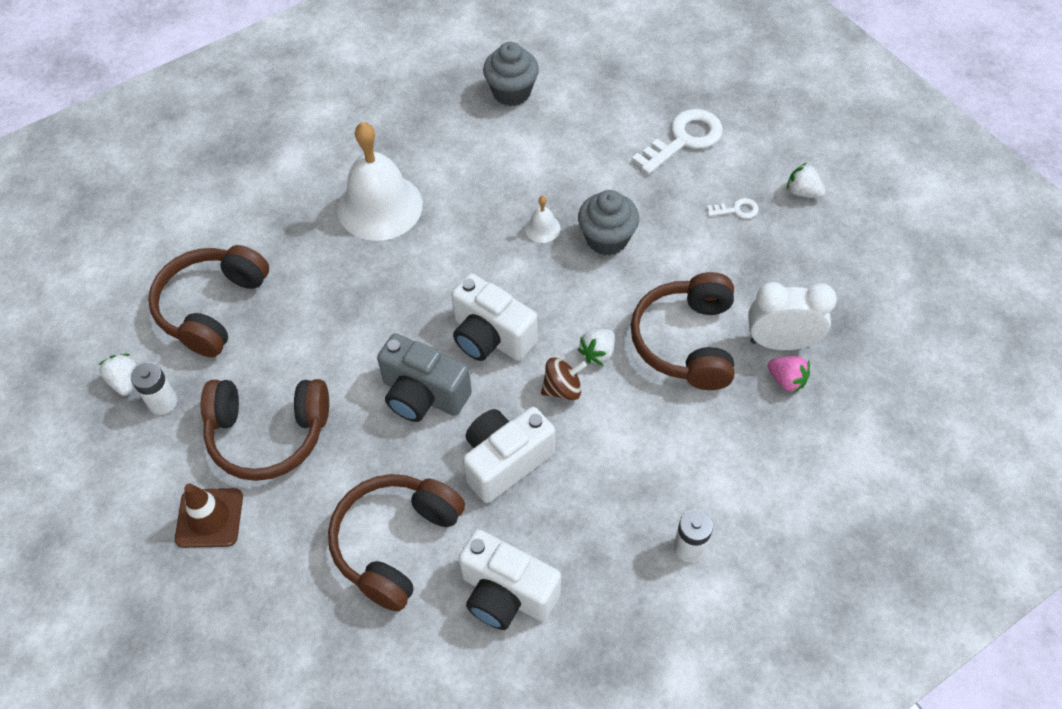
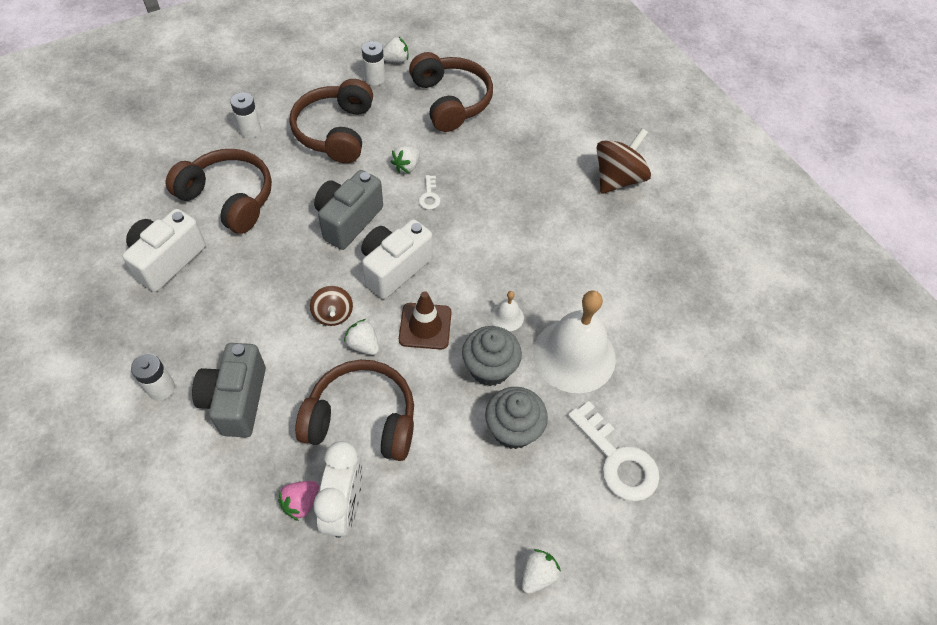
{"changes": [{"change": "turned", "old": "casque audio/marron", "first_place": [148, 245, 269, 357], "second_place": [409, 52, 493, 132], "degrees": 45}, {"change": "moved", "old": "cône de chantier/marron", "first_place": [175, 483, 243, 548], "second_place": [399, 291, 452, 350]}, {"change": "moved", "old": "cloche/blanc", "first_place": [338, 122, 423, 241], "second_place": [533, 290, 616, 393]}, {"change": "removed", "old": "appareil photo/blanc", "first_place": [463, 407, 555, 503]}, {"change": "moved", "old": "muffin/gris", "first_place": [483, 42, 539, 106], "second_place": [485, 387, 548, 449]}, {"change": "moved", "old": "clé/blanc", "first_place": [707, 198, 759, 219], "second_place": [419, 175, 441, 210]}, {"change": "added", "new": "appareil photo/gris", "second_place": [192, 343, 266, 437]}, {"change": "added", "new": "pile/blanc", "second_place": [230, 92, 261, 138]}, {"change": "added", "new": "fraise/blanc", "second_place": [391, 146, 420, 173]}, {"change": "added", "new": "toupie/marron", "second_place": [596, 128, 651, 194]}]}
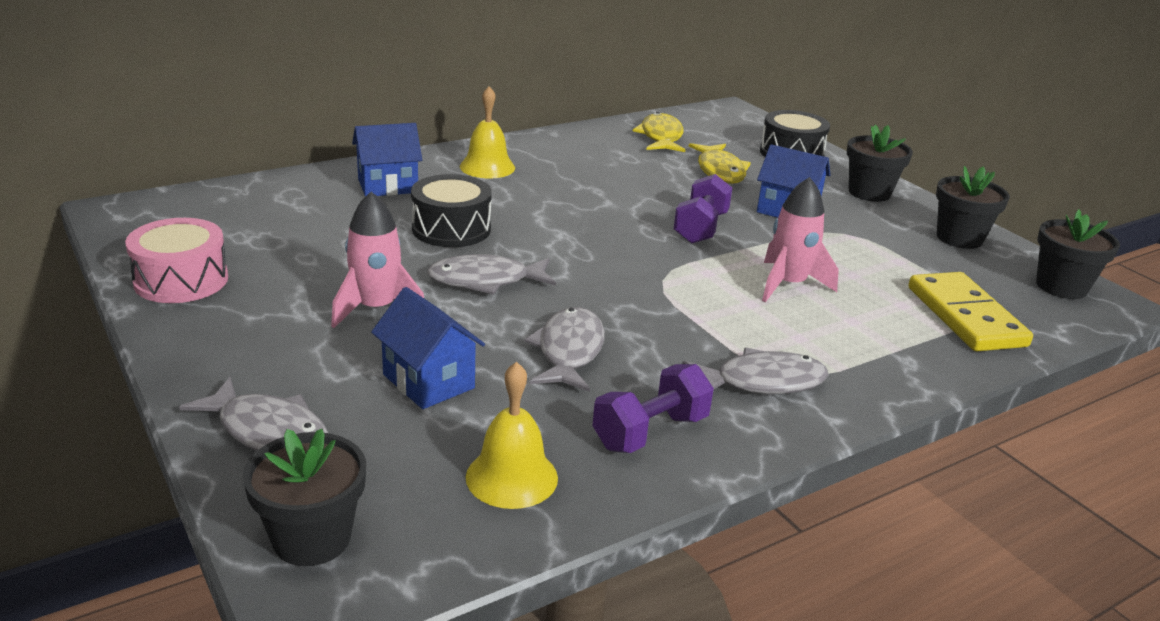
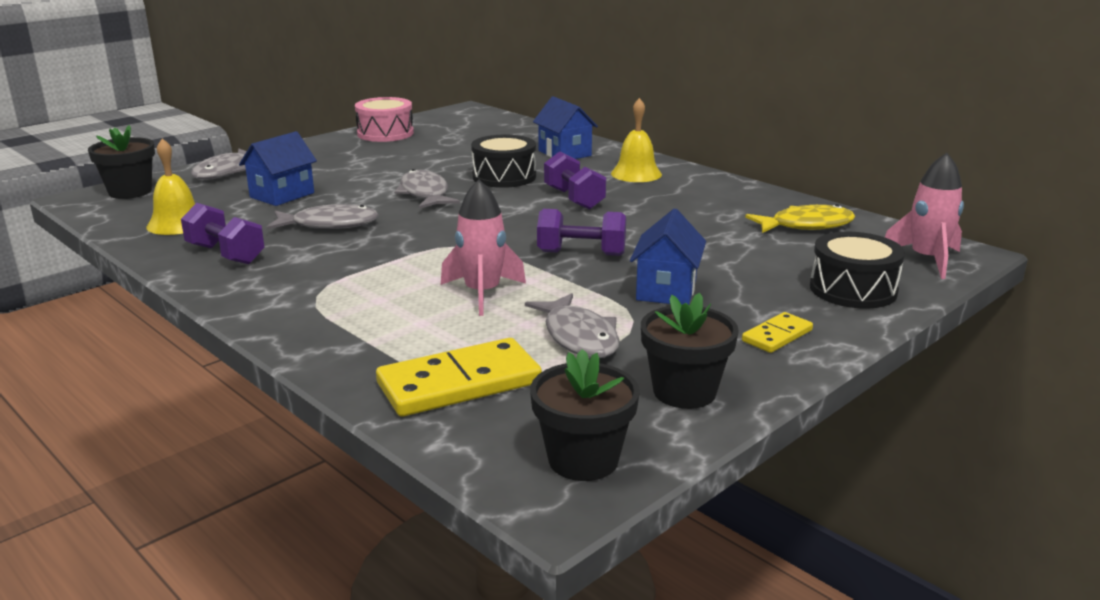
{"changes": [{"change": "moved", "old": "fusée/rose", "first_place": [331, 192, 424, 328], "second_place": [885, 153, 964, 279]}, {"change": "moved", "old": "poisson/gris", "first_place": [682, 348, 828, 394], "second_place": [525, 293, 619, 358]}, {"change": "removed", "old": "poisson/jaune", "first_place": [689, 143, 751, 184]}, {"change": "replaced", "old": "pot de fleurs/noir", "new": "domino/jaune", "first_place": [847, 125, 913, 202], "second_place": [742, 312, 813, 353]}, {"change": "added", "new": "haltère/violet", "second_place": [544, 151, 606, 209]}]}
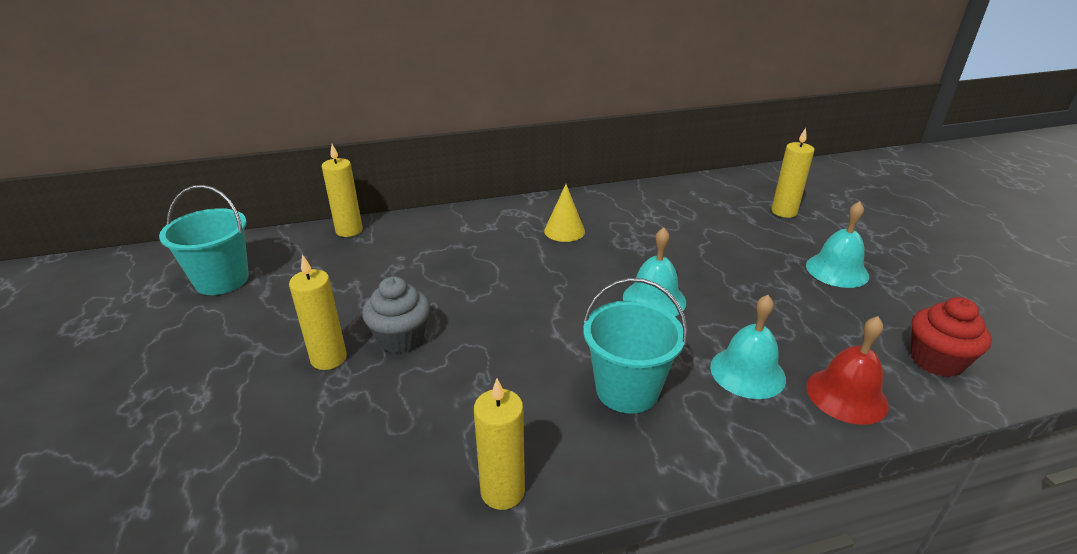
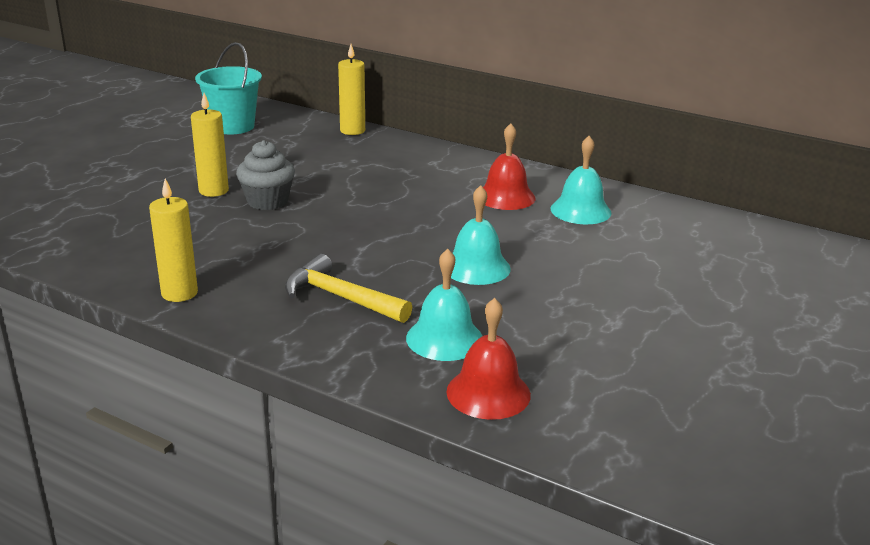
{"changes": [{"change": "replaced", "old": "cône/jaune", "new": "cloche/rouge", "first_place": [544, 184, 585, 242], "second_place": [483, 123, 535, 210]}, {"change": "replaced", "old": "seau/turquoise", "new": "marteau/jaune", "first_place": [583, 278, 688, 414], "second_place": [285, 254, 412, 323]}, {"change": "removed", "old": "bougie/jaune", "first_place": [771, 128, 815, 218]}, {"change": "moved", "old": "cloche/turquoise", "first_place": [806, 201, 869, 288], "second_place": [551, 136, 611, 224]}, {"change": "removed", "old": "muffin/rouge", "first_place": [911, 297, 992, 377]}]}
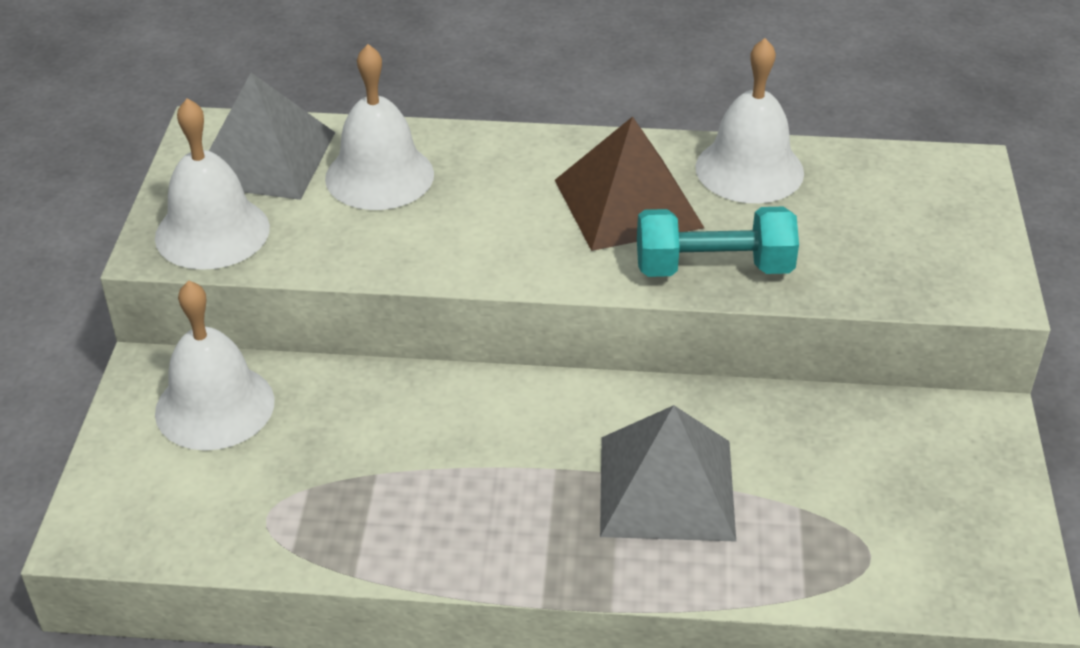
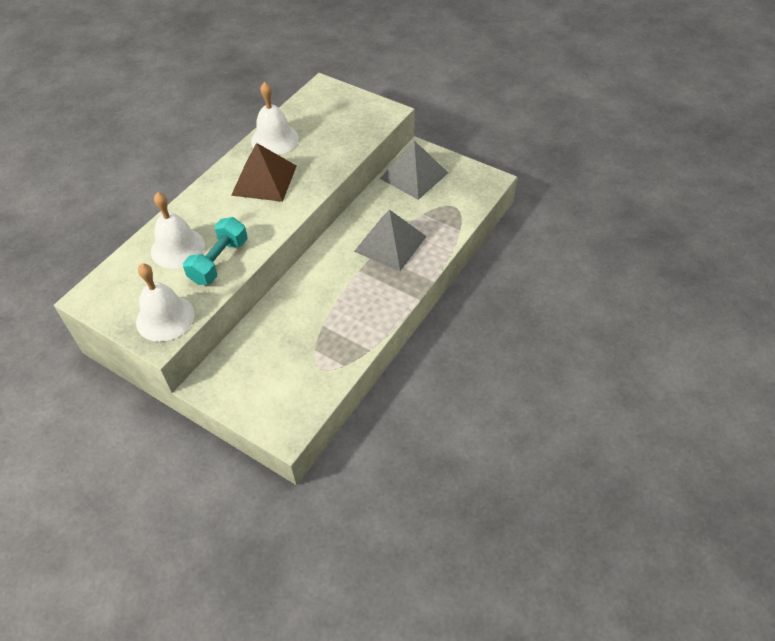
{"changes": [{"change": "removed", "old": "cloche/blanc", "first_place": [155, 281, 274, 450]}, {"change": "moved", "old": "pyramide/gris", "first_place": [209, 73, 335, 200], "second_place": [380, 140, 449, 200]}, {"change": "moved", "old": "haltère/turquoise", "first_place": [637, 207, 799, 277], "second_place": [183, 217, 248, 285]}]}
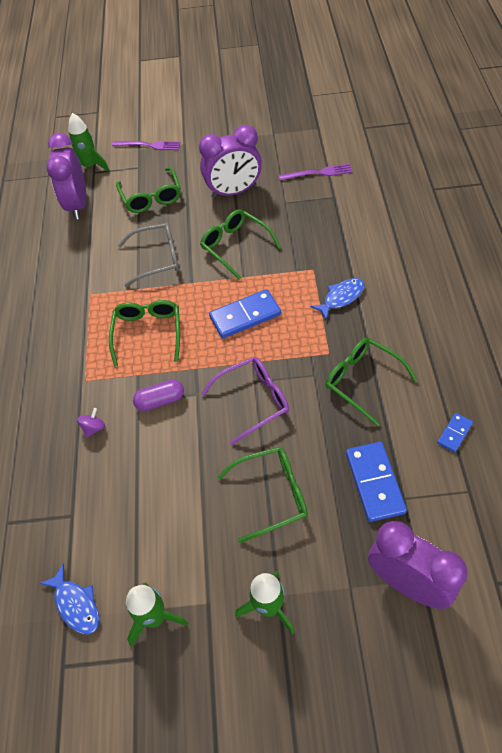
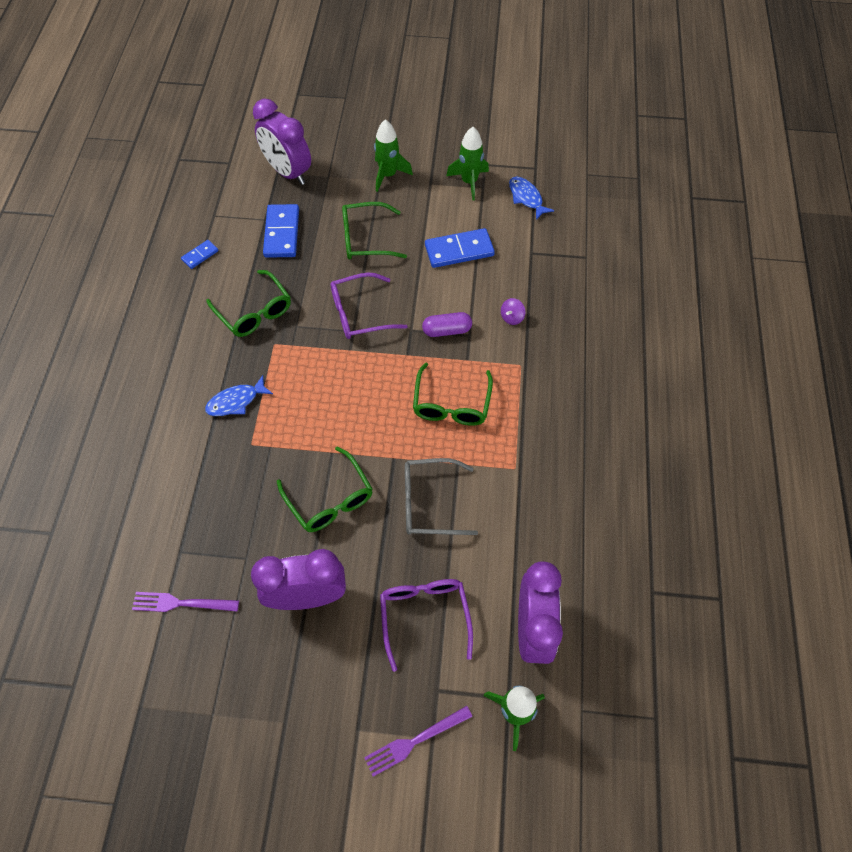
{"changes": [{"change": "turned", "old": "fourchette/violet", "first_place": [112, 141, 181, 150], "second_place": [364, 706, 472, 777], "degrees": -45}, {"change": "recoloured", "old": "lunettes/vert", "new": "lunettes/violet", "first_place": [116, 167, 181, 213], "second_place": [380, 579, 473, 672]}, {"change": "moved", "old": "domino/bleu", "first_place": [209, 289, 281, 338], "second_place": [425, 228, 495, 268]}]}
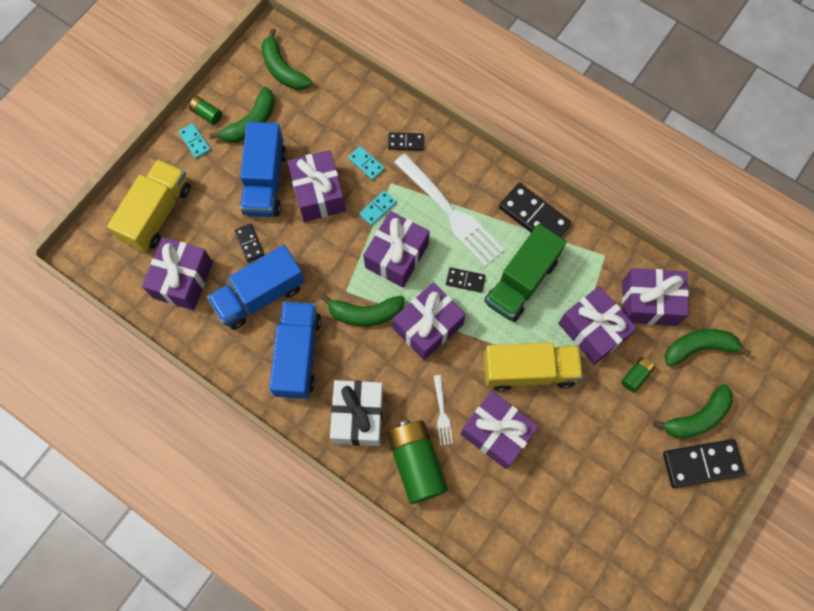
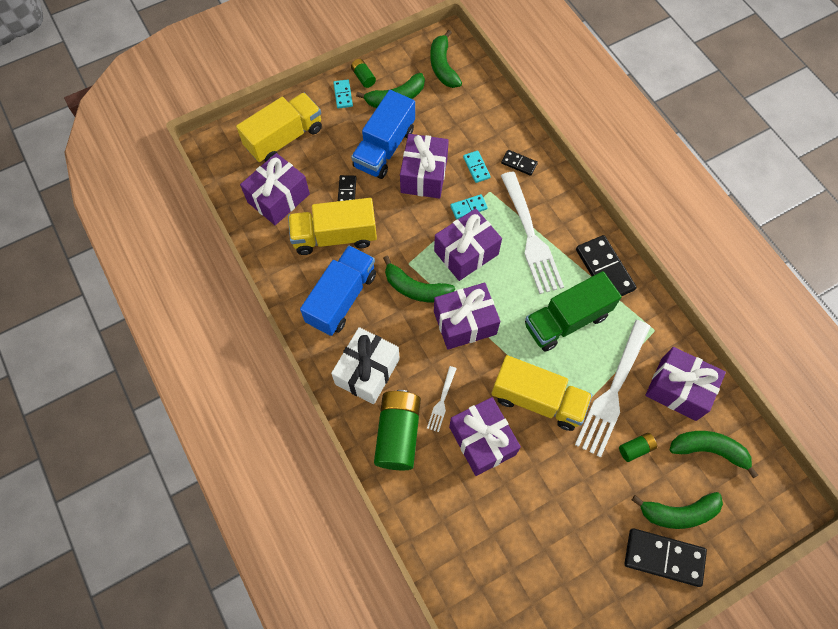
{"changes": [{"change": "recoloured", "old": "camion/bleu", "new": "camion/jaune", "first_place": [207, 245, 305, 330], "second_place": [288, 198, 377, 255]}, {"change": "removed", "old": "domino/noir", "first_place": [446, 268, 486, 292]}, {"change": "replaced", "old": "cadeau/violet", "new": "fourchette/blanc", "first_place": [558, 286, 637, 365], "second_place": [575, 320, 651, 458]}]}
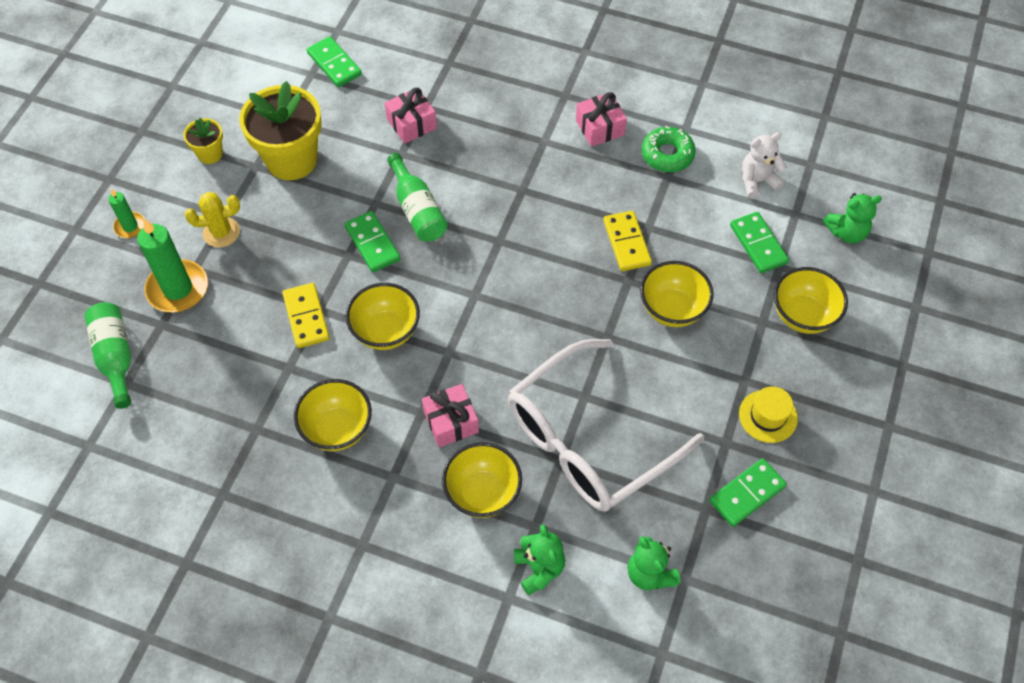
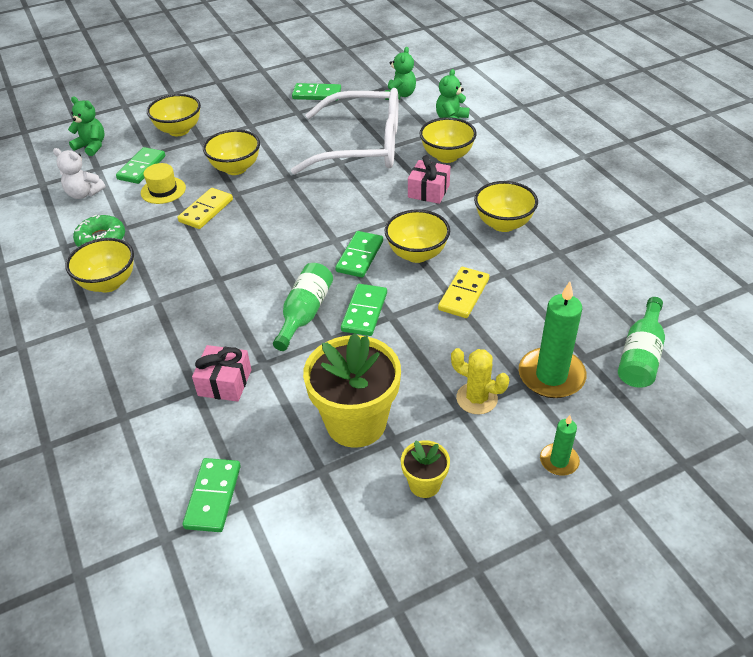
{"changes": [{"change": "replaced", "old": "cadeau/rose", "new": "bol/jaune", "first_place": [576, 92, 627, 147], "second_place": [65, 238, 134, 293]}, {"change": "moved", "old": "chapeau/jaune", "first_place": [739, 386, 798, 443], "second_place": [141, 163, 186, 204]}, {"change": "added", "new": "domino/vert", "second_place": [335, 231, 383, 277]}]}
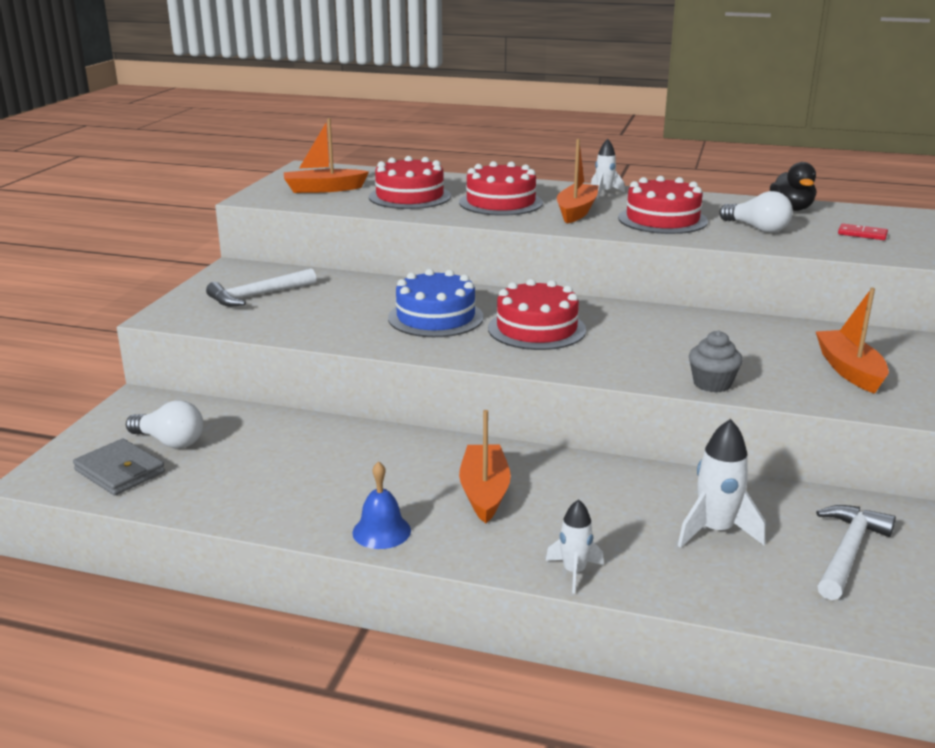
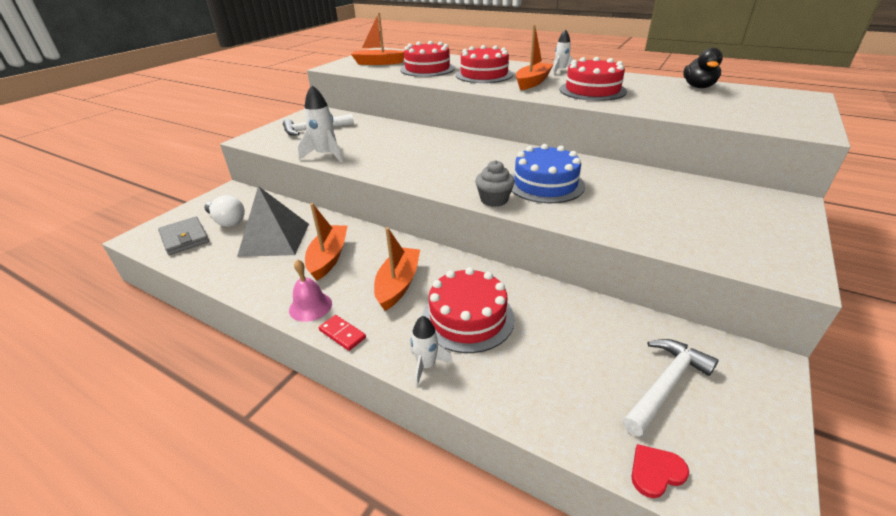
{"changes": [{"change": "recoloured", "old": "cloche/bleu", "new": "cloche/rose", "first_place": [352, 461, 411, 549], "second_place": [289, 259, 332, 322]}, {"change": "moved", "old": "gâteau/bleu", "first_place": [388, 269, 484, 337], "second_place": [511, 144, 585, 203]}, {"change": "moved", "old": "gâteau/rouge", "first_place": [488, 279, 586, 350], "second_place": [422, 267, 515, 353]}, {"change": "moved", "old": "fusée/blanc", "first_place": [678, 419, 765, 548], "second_place": [298, 85, 343, 163]}, {"change": "moved", "old": "muffin/gris", "first_place": [689, 330, 743, 392], "second_place": [475, 160, 515, 207]}, {"change": "removed", "old": "ampoule/blanc", "first_place": [719, 191, 793, 233]}, {"change": "moved", "old": "bateau/orange", "first_place": [816, 288, 889, 394], "second_place": [305, 203, 348, 281]}, {"change": "moved", "old": "domino/rouge", "first_place": [838, 223, 888, 240], "second_place": [319, 315, 366, 351]}, {"change": "added", "new": "pyramide/gris", "second_place": [237, 186, 309, 257]}, {"change": "added", "new": "cœur/rouge", "second_place": [631, 444, 689, 498]}]}
